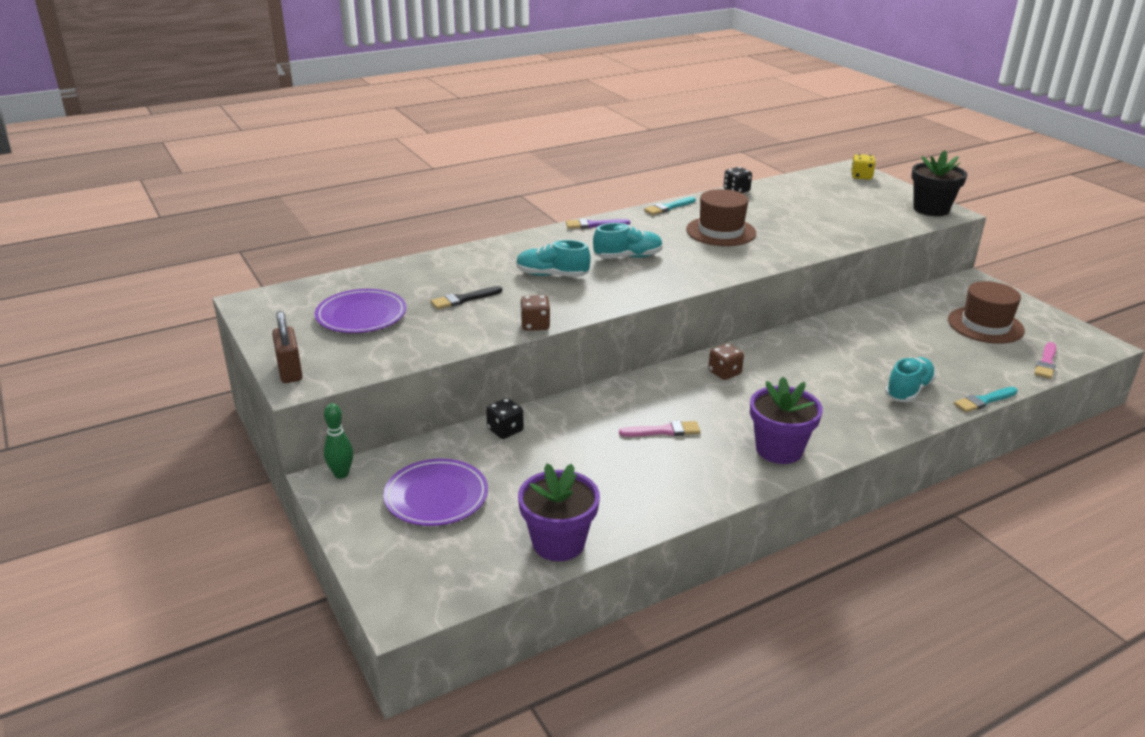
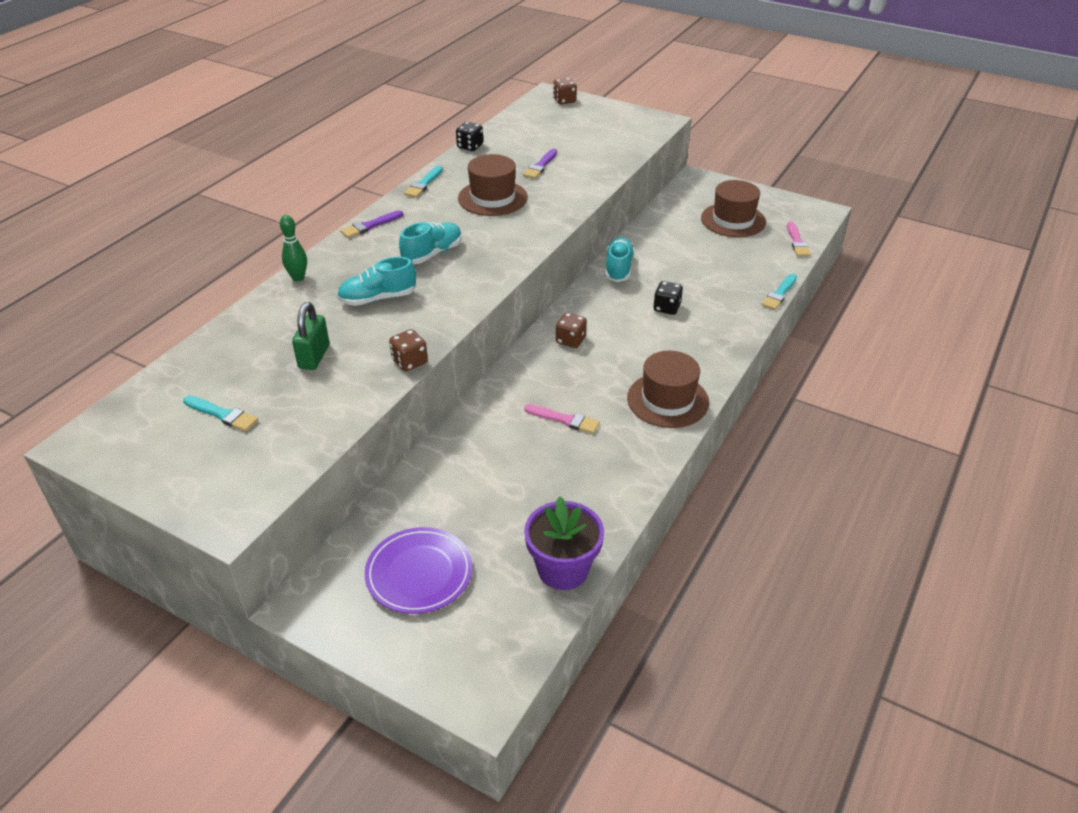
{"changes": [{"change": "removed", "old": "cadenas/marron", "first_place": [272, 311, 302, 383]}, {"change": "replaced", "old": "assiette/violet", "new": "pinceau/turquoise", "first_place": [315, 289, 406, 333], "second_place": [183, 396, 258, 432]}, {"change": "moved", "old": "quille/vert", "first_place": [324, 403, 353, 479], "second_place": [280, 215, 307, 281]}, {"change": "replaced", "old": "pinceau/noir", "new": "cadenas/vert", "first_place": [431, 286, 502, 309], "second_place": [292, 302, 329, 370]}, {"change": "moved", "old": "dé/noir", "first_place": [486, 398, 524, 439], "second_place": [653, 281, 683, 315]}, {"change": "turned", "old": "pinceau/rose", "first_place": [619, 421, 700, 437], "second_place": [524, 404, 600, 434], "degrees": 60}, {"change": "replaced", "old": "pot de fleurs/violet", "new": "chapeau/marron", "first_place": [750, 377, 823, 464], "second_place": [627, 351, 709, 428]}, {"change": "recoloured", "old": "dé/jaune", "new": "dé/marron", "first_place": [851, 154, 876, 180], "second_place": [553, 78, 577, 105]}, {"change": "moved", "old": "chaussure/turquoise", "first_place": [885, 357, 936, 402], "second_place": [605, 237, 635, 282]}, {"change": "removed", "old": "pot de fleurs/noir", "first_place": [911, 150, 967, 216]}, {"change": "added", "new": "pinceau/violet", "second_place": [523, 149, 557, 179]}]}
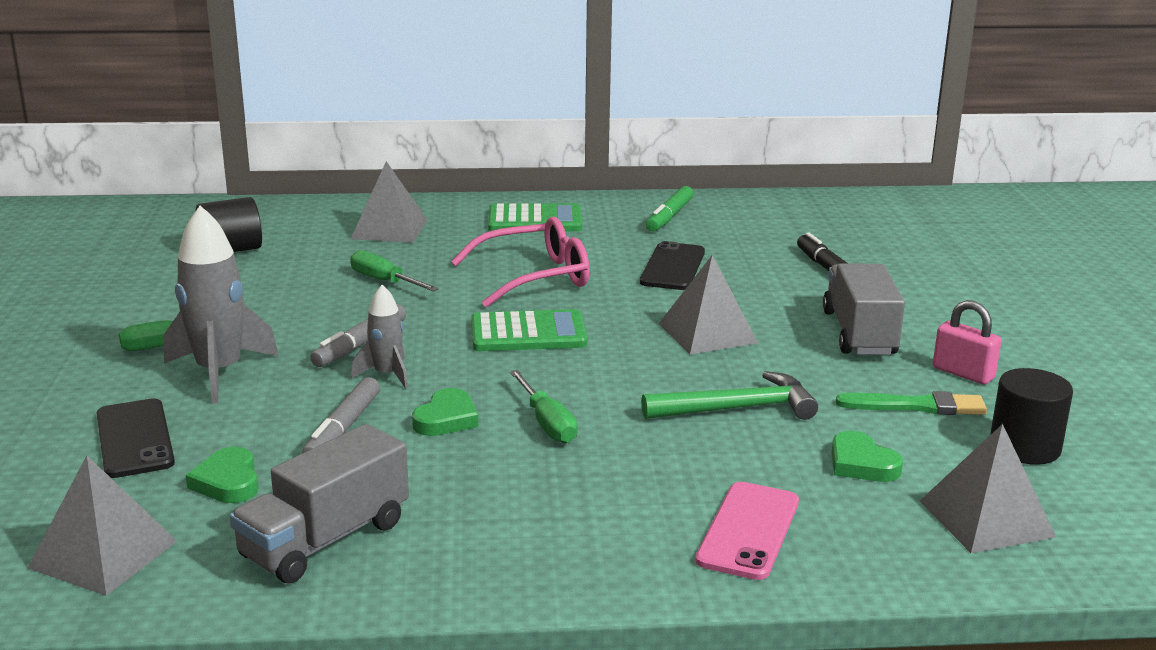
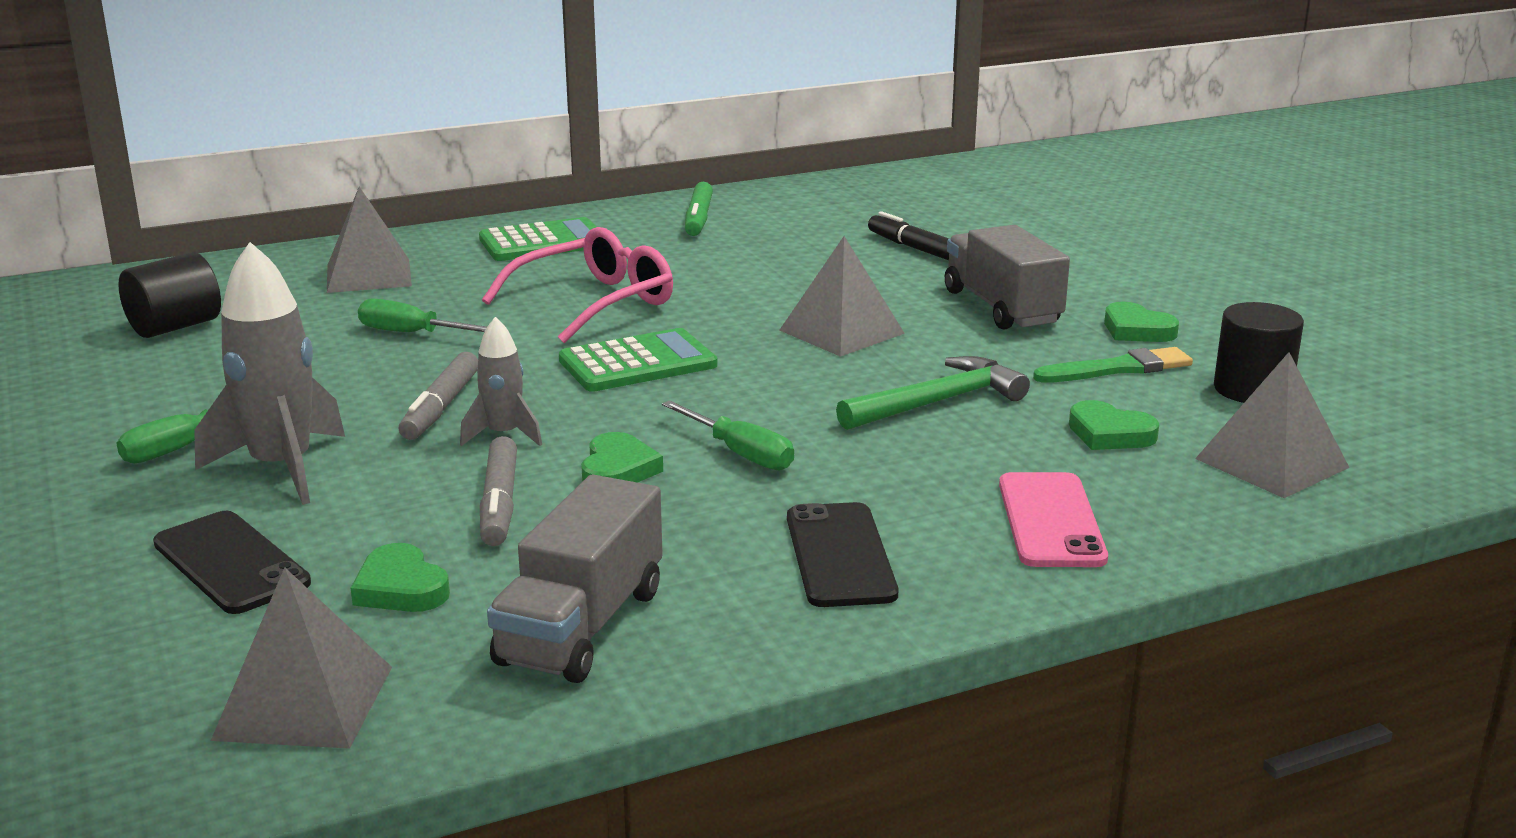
{"changes": [{"change": "moved", "old": "téléphone/noir", "first_place": [640, 241, 705, 290], "second_place": [787, 502, 898, 607]}, {"change": "replaced", "old": "cadenas/rose", "new": "cœur/vert", "first_place": [933, 300, 1001, 385], "second_place": [1104, 302, 1179, 342]}]}
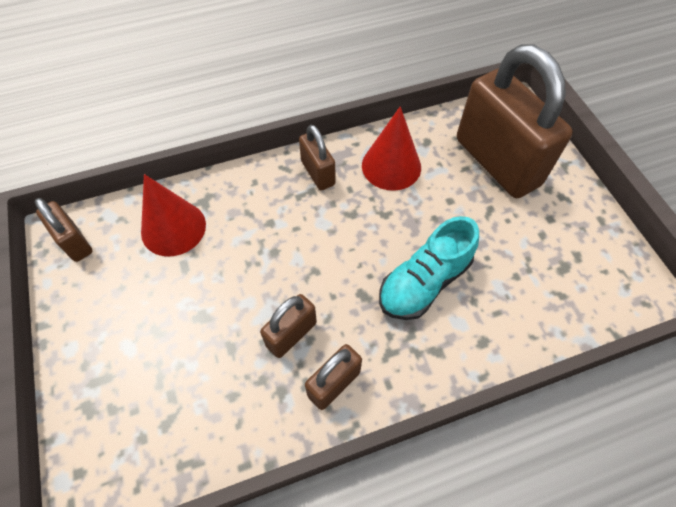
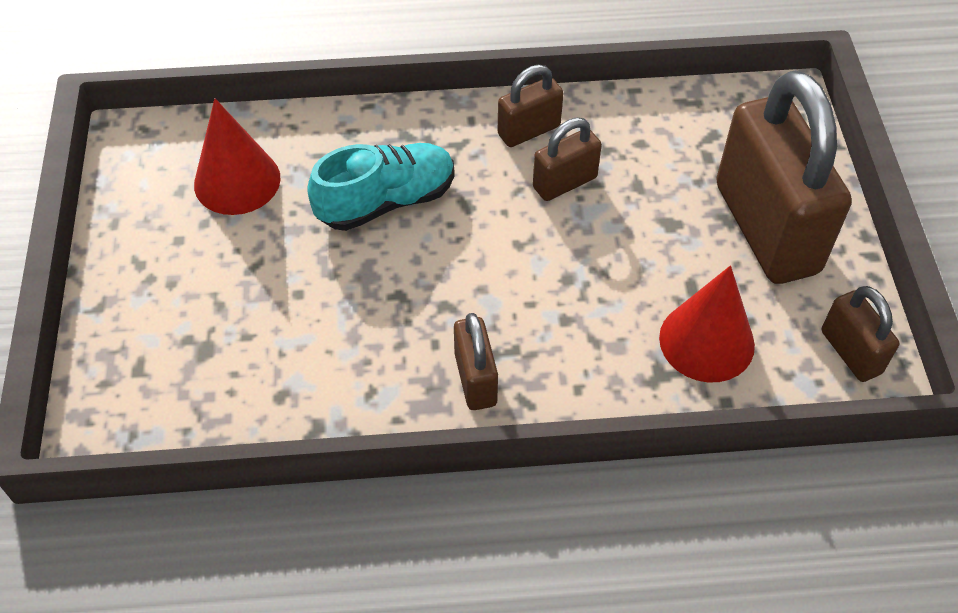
{"changes": [{"change": "moved", "old": "cône/rouge", "first_place": [362, 106, 421, 191], "second_place": [194, 98, 280, 215]}, {"change": "moved", "old": "cadenas/marron", "first_place": [457, 44, 573, 198], "second_place": [716, 70, 852, 284]}]}
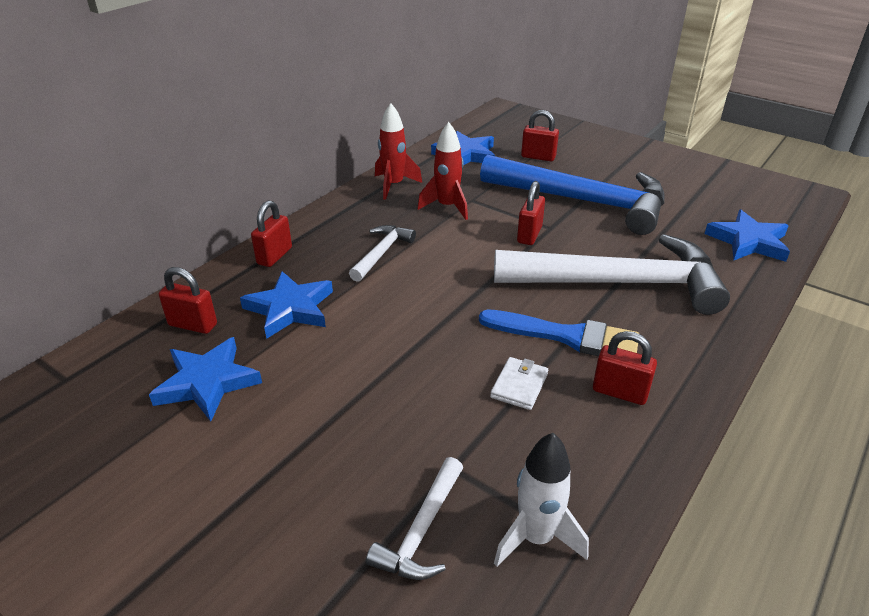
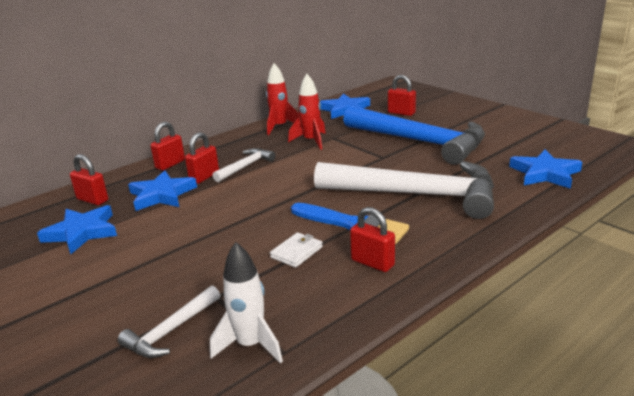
{"changes": [{"change": "moved", "old": "cadenas/rouge", "first_place": [517, 181, 545, 245], "second_place": [185, 132, 219, 184]}]}
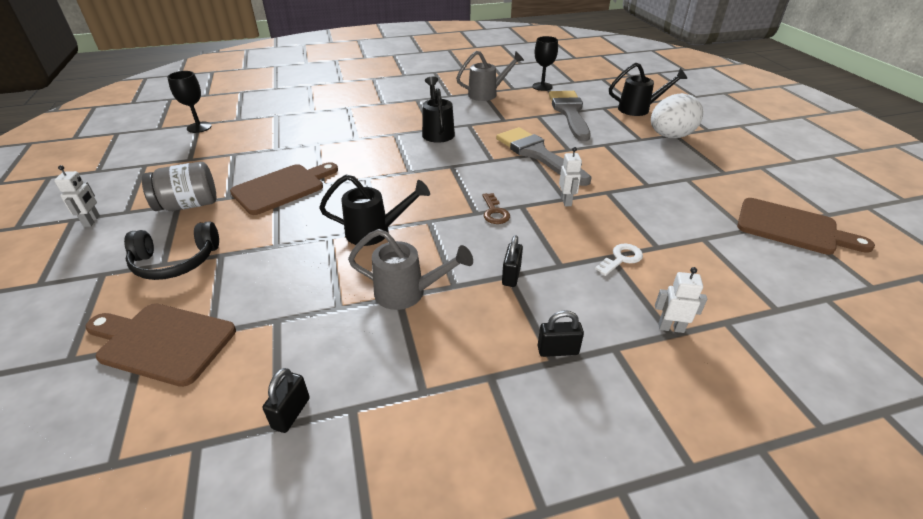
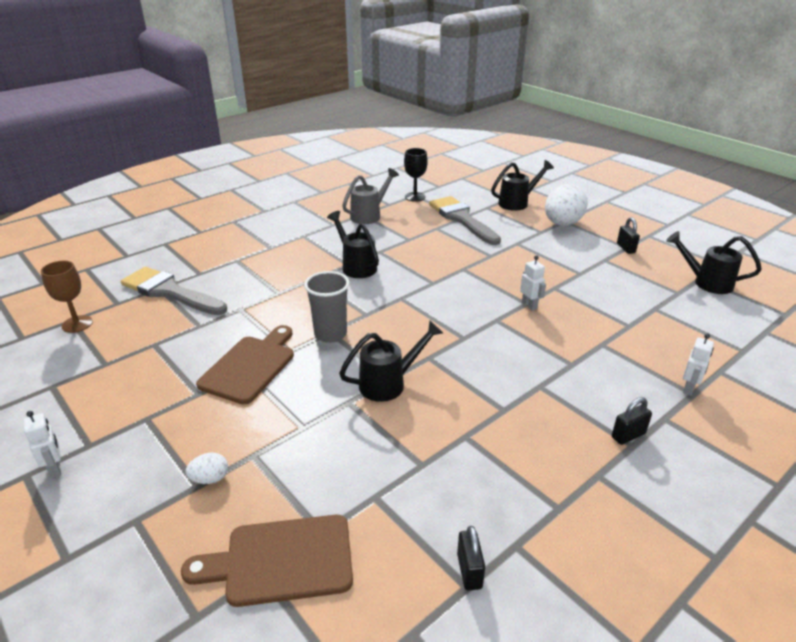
{"changes": [{"change": "replaced", "old": "casque audio/noir", "new": "œuf/blanc", "first_place": [124, 221, 219, 280], "second_place": [185, 452, 228, 484]}, {"change": "removed", "old": "bocal/gris", "first_place": [142, 162, 216, 211]}, {"change": "recoloured", "old": "verre à pied/noir", "new": "verre à pied/marron", "first_place": [167, 71, 212, 133], "second_place": [41, 261, 93, 333]}, {"change": "removed", "old": "arrosoir/gris", "first_place": [348, 229, 473, 310]}, {"change": "removed", "old": "clé/marron", "first_place": [482, 193, 510, 224]}, {"change": "moved", "old": "pinceau/gris", "first_place": [496, 127, 592, 186], "second_place": [121, 267, 227, 315]}, {"change": "moved", "old": "cadenas/noir", "first_place": [502, 235, 523, 287], "second_place": [617, 217, 640, 254]}, {"change": "removed", "old": "clé/blanc", "first_place": [595, 244, 643, 276]}, {"change": "turned", "old": "robot/blanc", "first_place": [655, 267, 707, 333], "second_place": [683, 334, 714, 396], "degrees": 135}, {"change": "replaced", "old": "planche à découper/marron", "new": "arrosoir/noir", "first_place": [737, 198, 875, 255], "second_place": [666, 231, 762, 294]}, {"change": "added", "new": "gobelet/gris", "second_place": [304, 271, 350, 343]}]}
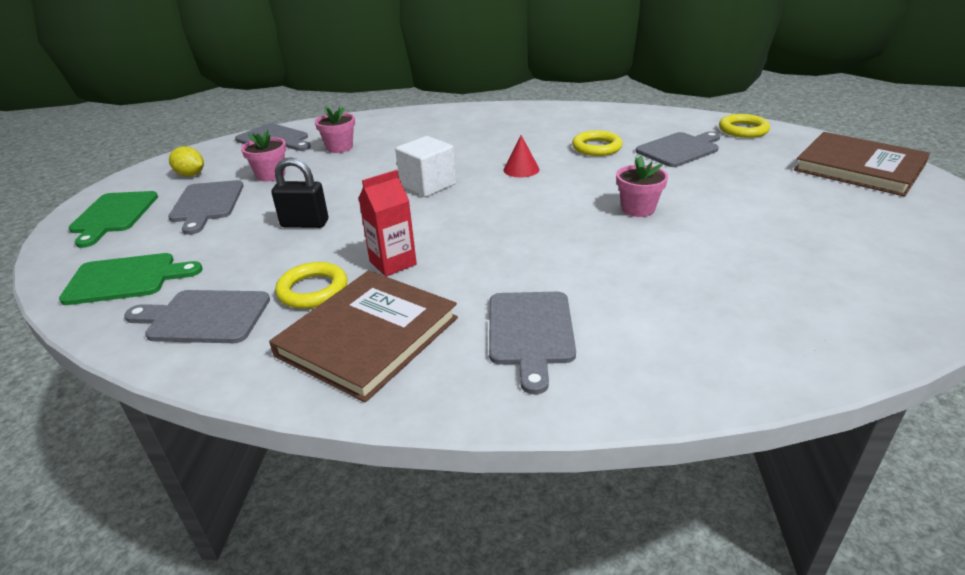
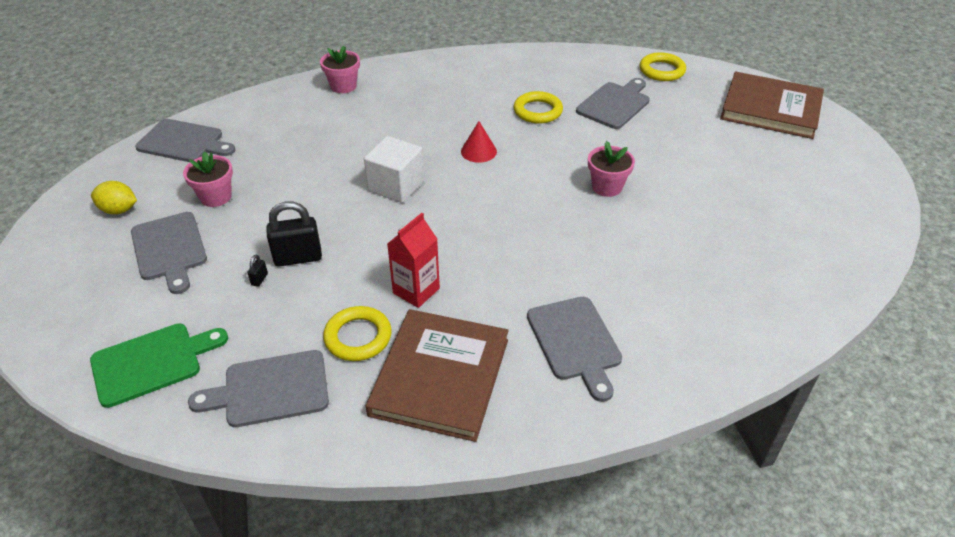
{"changes": [{"change": "removed", "old": "planche à découper/vert", "first_place": [68, 191, 158, 248]}, {"change": "moved", "old": "pot de fleurs/rose", "first_place": [315, 106, 355, 153], "second_place": [320, 46, 360, 93]}, {"change": "added", "new": "cadenas/noir", "second_place": [248, 255, 268, 287]}]}
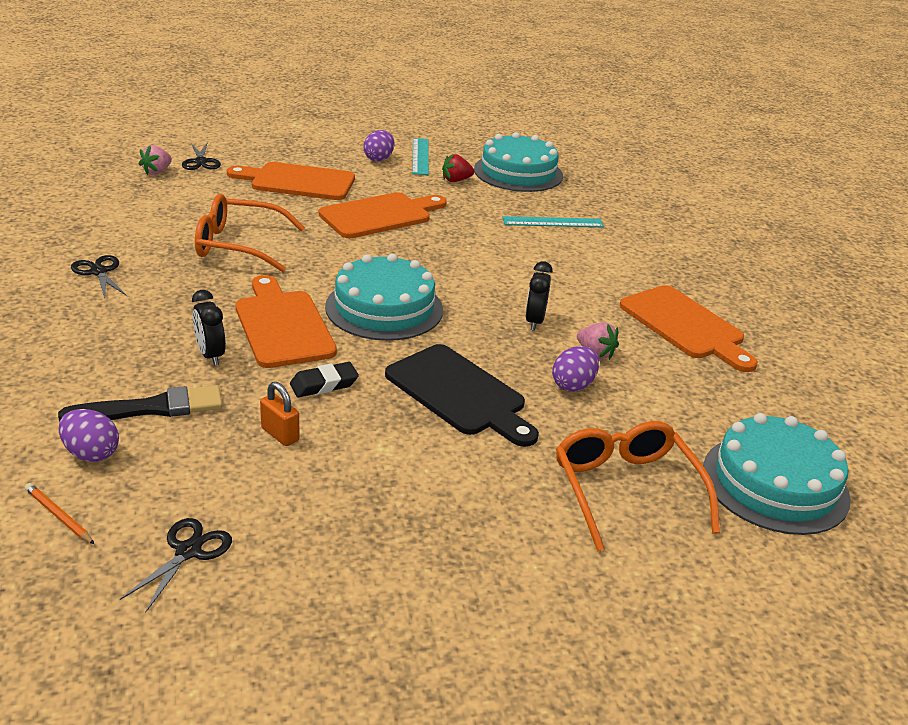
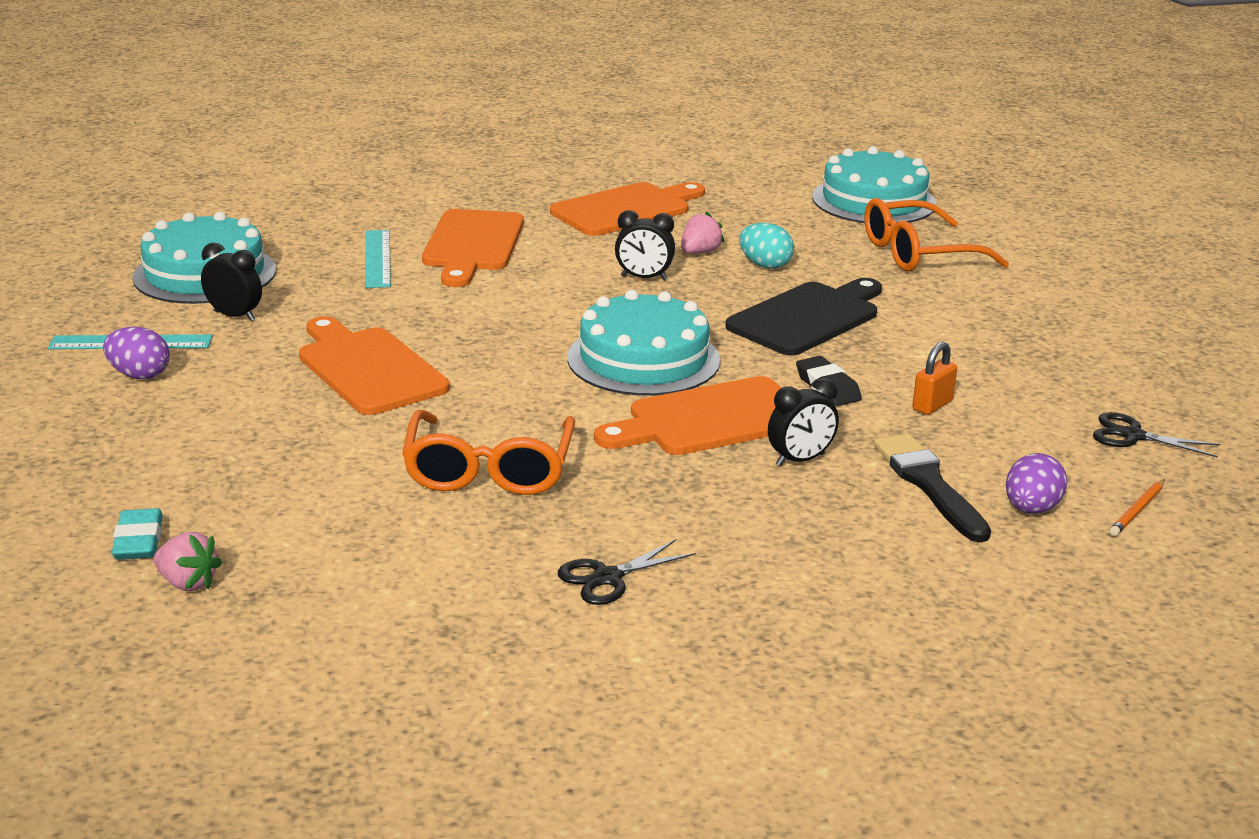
{"changes": [{"change": "replaced", "old": "ciseaux/noir", "new": "gomme/turquoise", "first_place": [182, 142, 221, 170], "second_place": [112, 508, 163, 560]}, {"change": "moved", "old": "planche à découper/orange", "first_place": [227, 162, 355, 200], "second_place": [422, 209, 524, 287]}, {"change": "replaced", "old": "fraise/rouge", "new": "réveil/noir", "first_place": [442, 154, 474, 182], "second_place": [201, 243, 262, 321]}, {"change": "recoloured", "old": "œuf/violet", "new": "œuf/turquoise", "first_place": [552, 346, 599, 392], "second_place": [739, 223, 794, 269]}]}
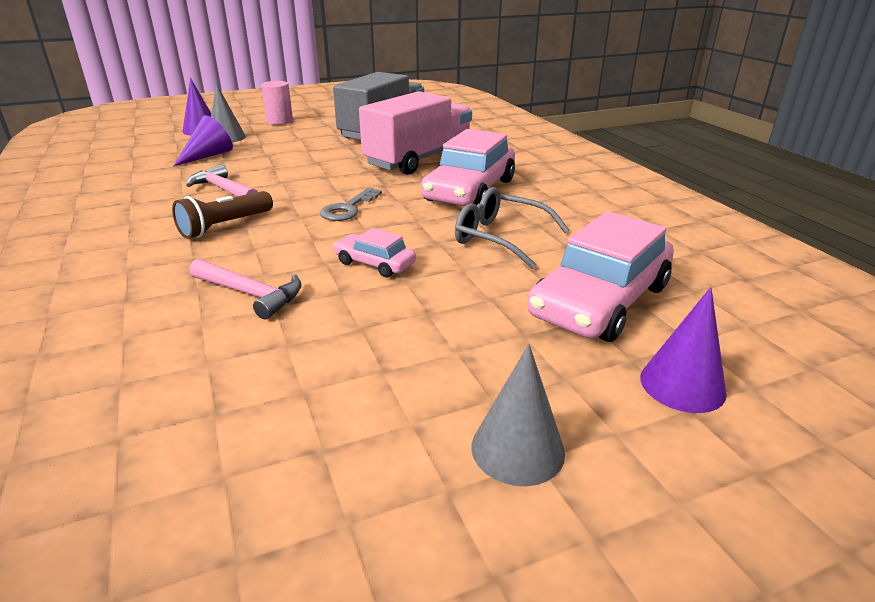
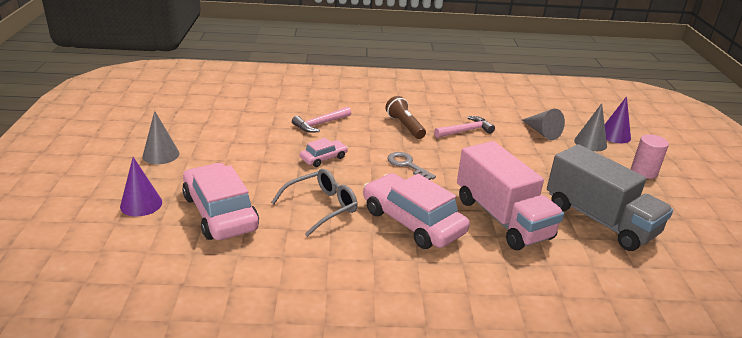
{"changes": [{"change": "recoloured", "old": "cône/violet", "new": "cône/gris", "first_place": [174, 115, 233, 166], "second_place": [522, 109, 565, 140]}]}
